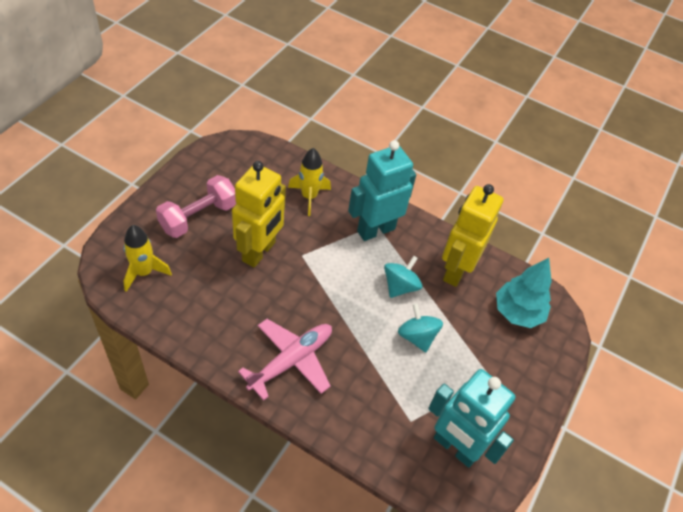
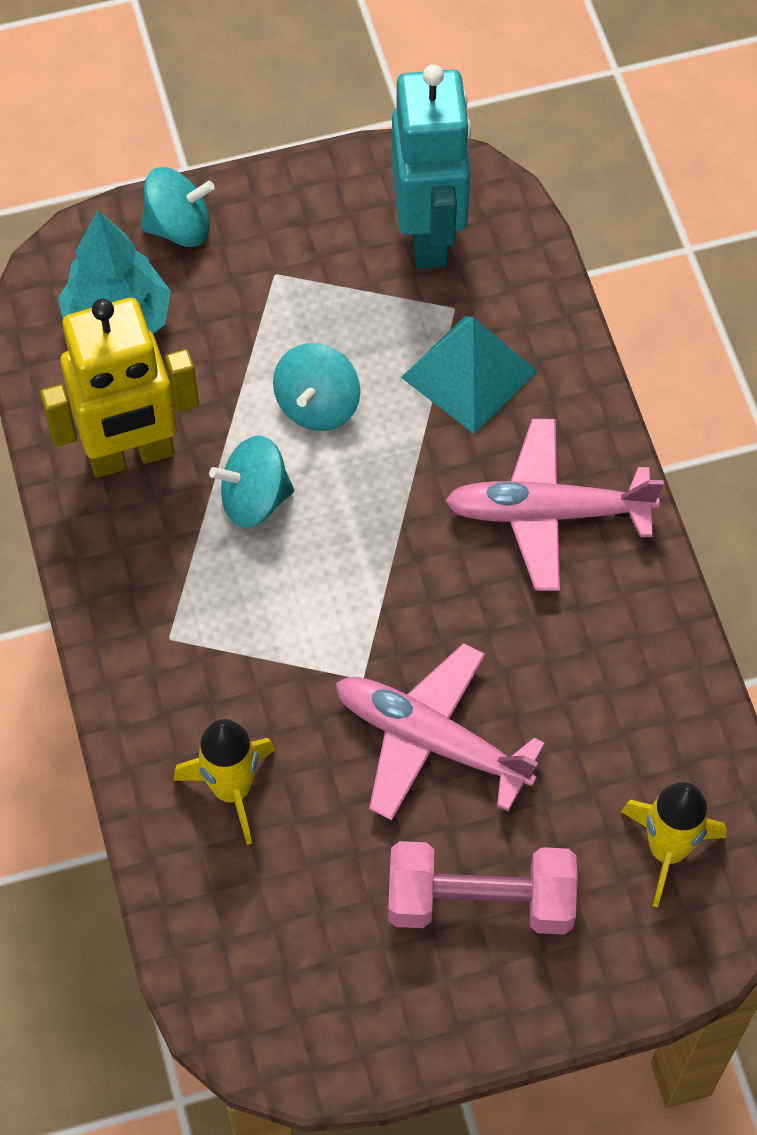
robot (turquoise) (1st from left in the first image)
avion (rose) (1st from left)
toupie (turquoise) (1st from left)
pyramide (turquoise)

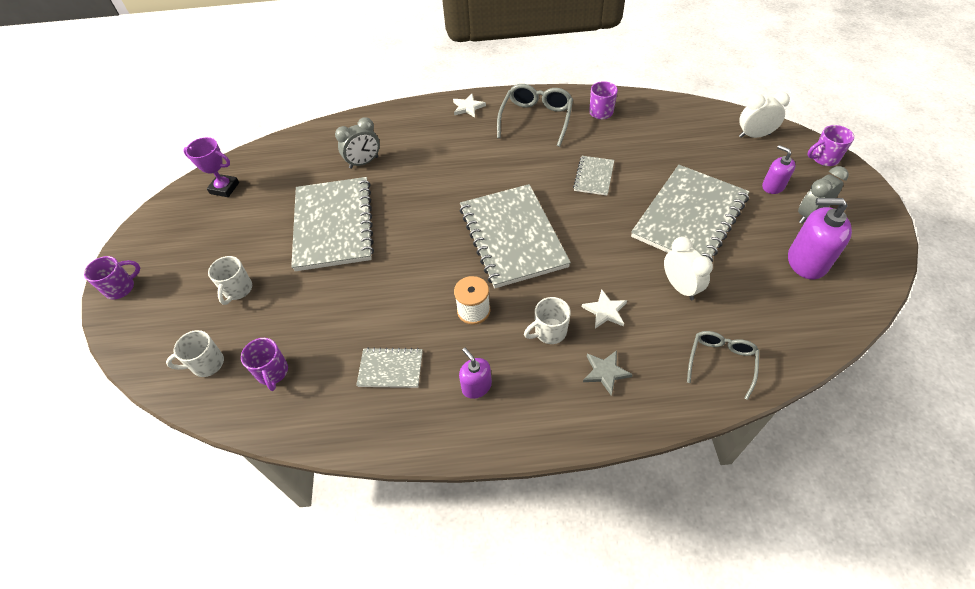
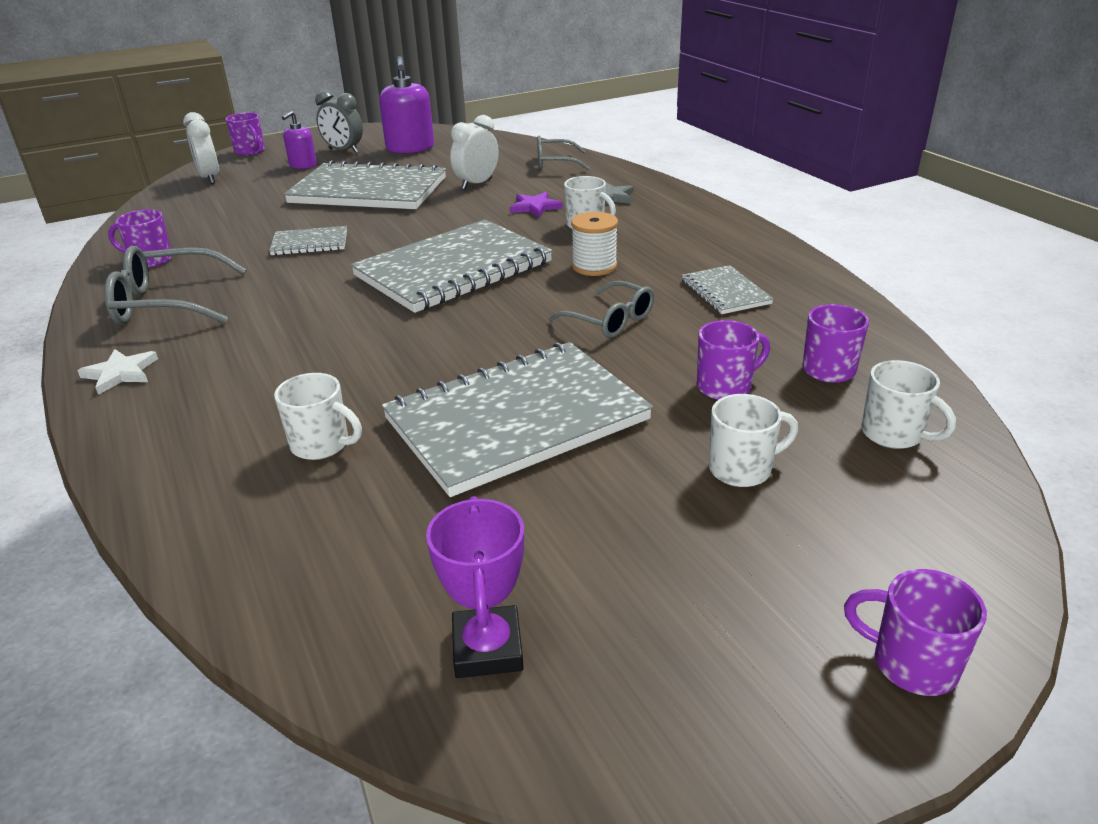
tasse (blanc) (1st from left)
étoile (violet)
distributeur de savon (violet) (1st from left in the first image)
lunettes (gris) (3rd from left)
tasse (violet) (3rd from left)

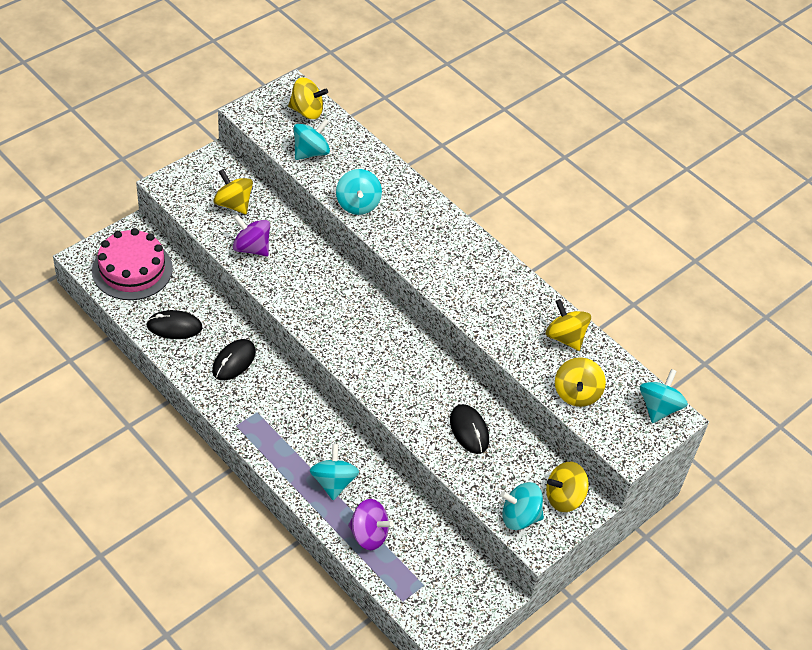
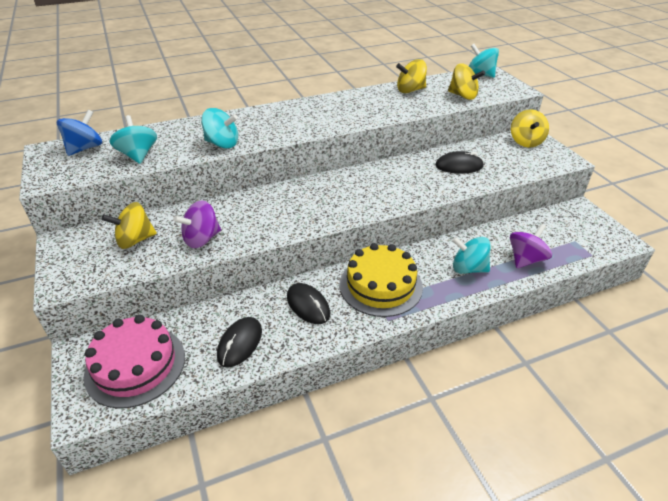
toupie (bleu)
toupie (turquoise) (4th from left in the first image)
gâteau (jaune)

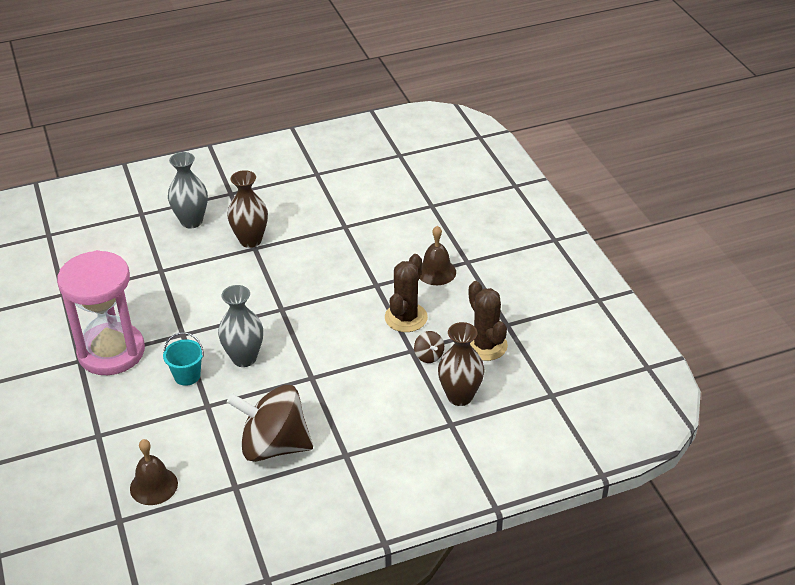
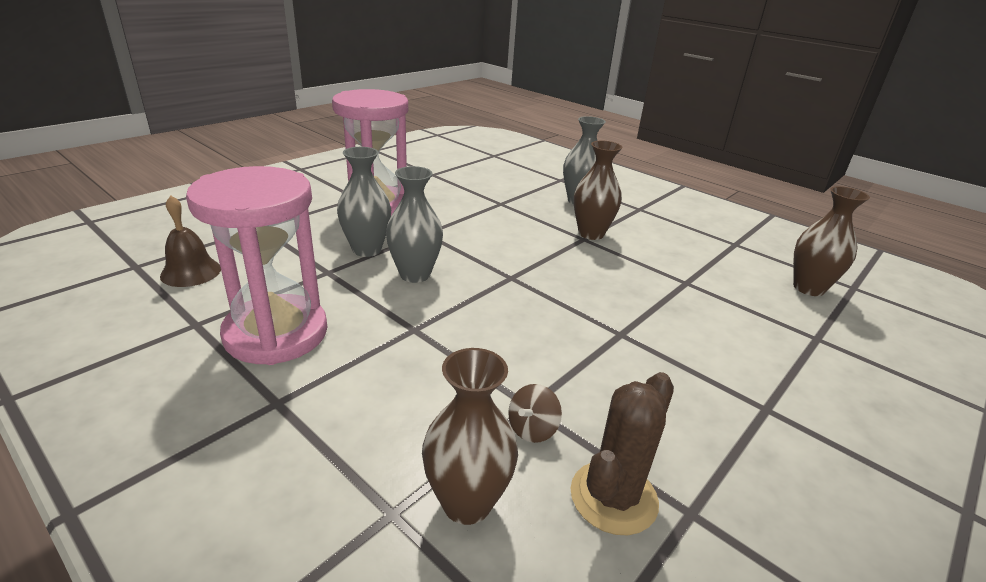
cloche (marron) (2nd from left in the first image)
cactus (marron) (1st from left in the first image)
vase (gris) (1st from left)
sablier (rose) (1st from left)
vase (marron) (3rd from left)

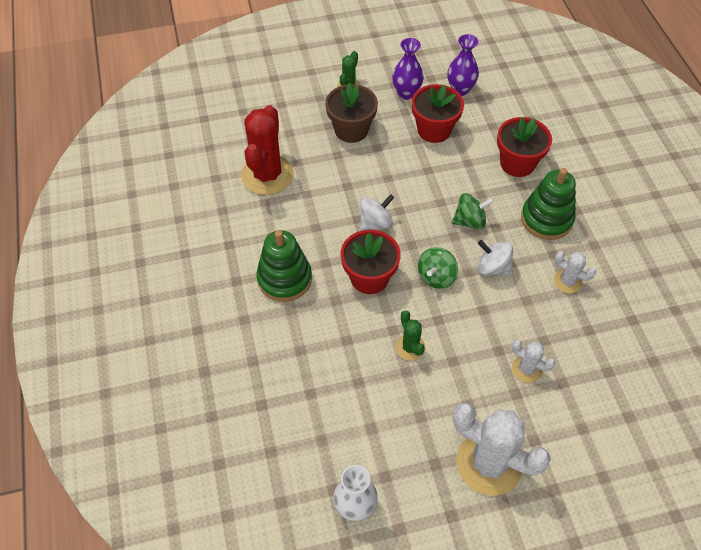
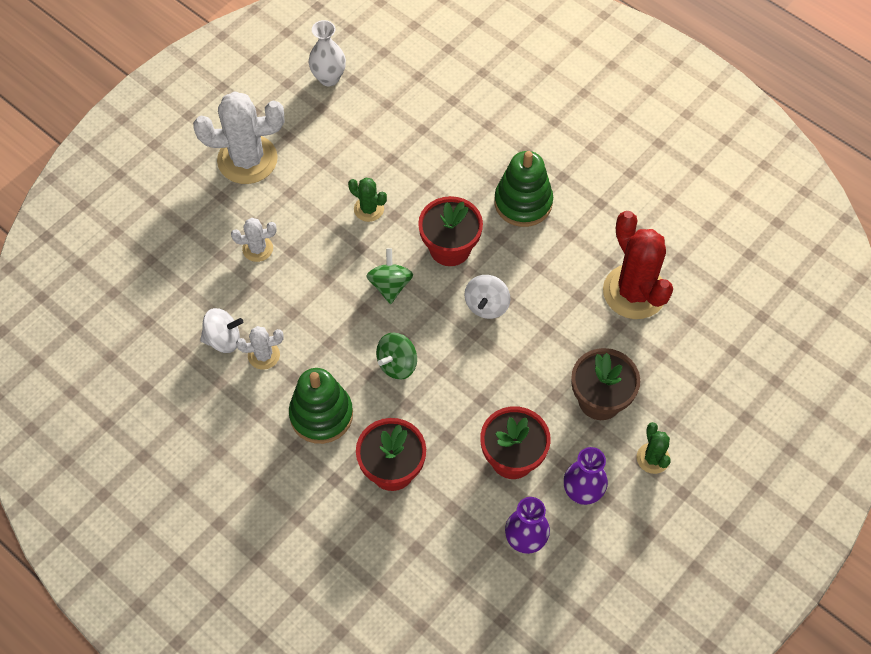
toupie (blanc) (1st from left)

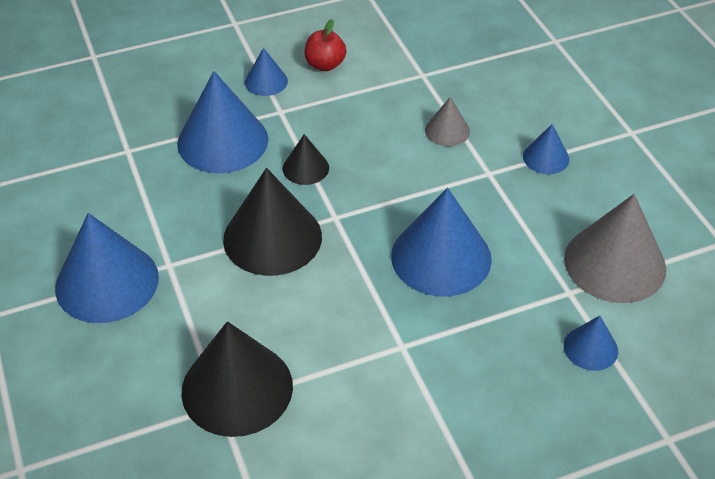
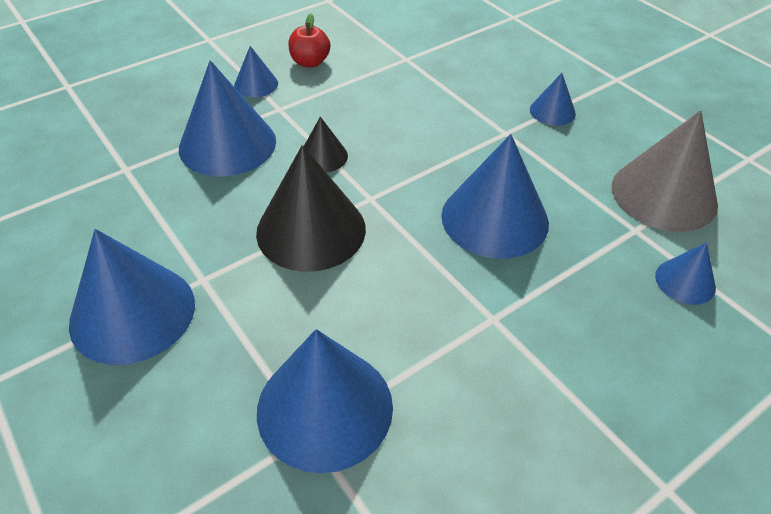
cône (gris) (1st from left in the first image)
cône (bleu) (4th from left)

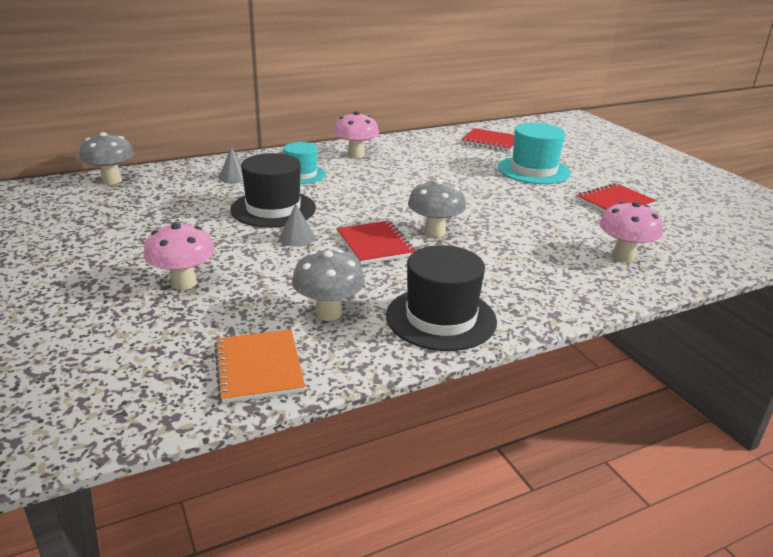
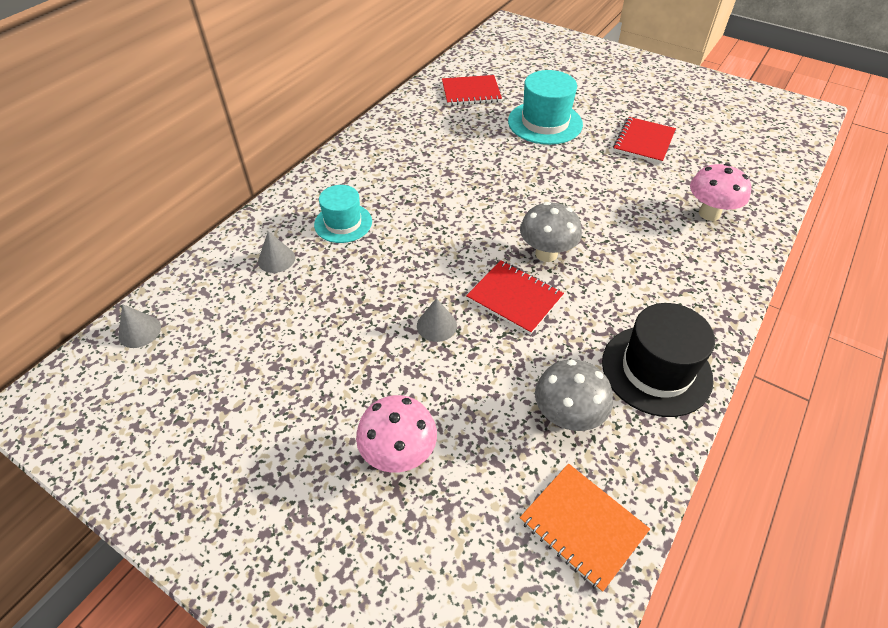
champignon (rose) (2nd from left in the first image)
cône (gris) (1st from left)
chapeau (noir) (1st from left in the first image)

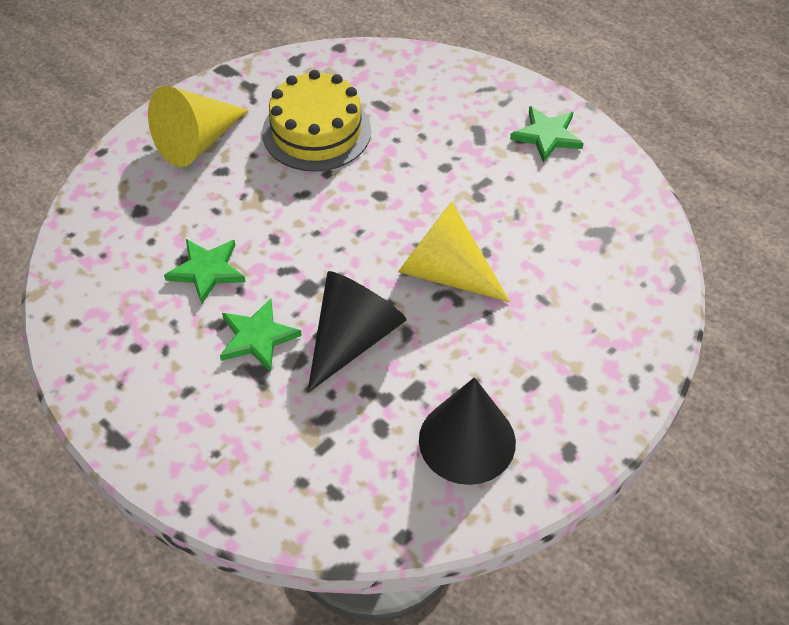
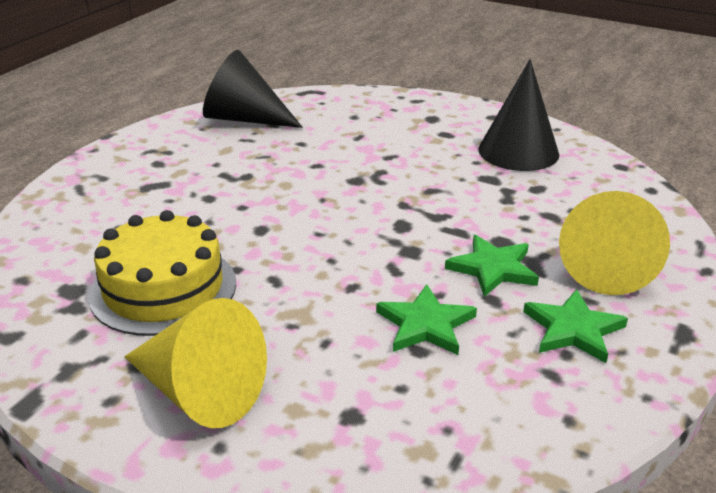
étoile (vert) (3rd from left)
cône (jaune) (2nd from left)
cône (noir) (1st from left)

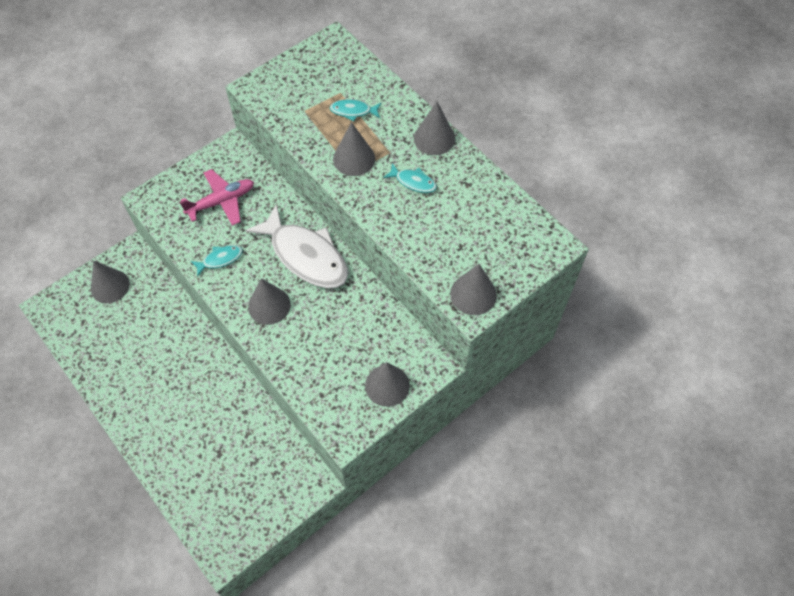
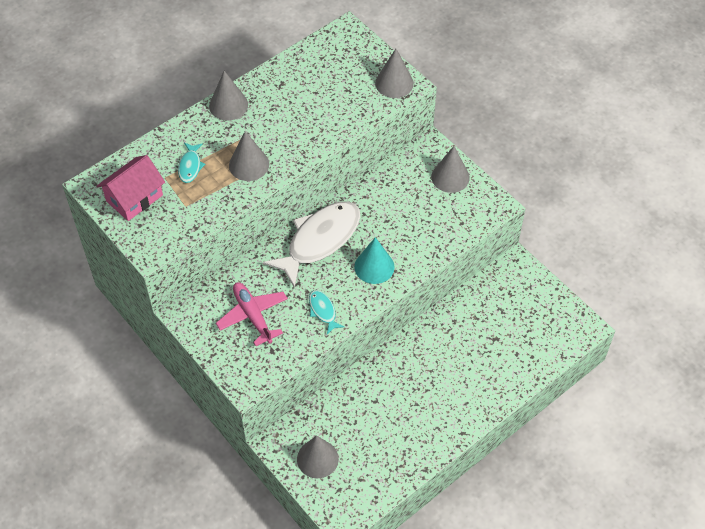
poisson (turquoise) (3rd from left in the first image)
cône (turquoise)
maison (rose)

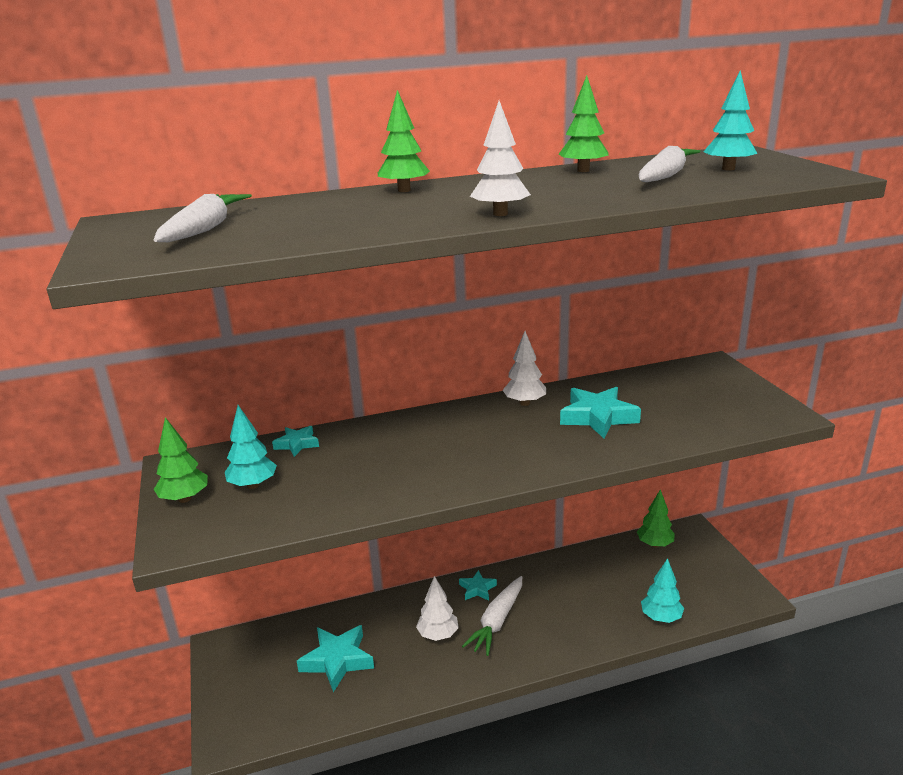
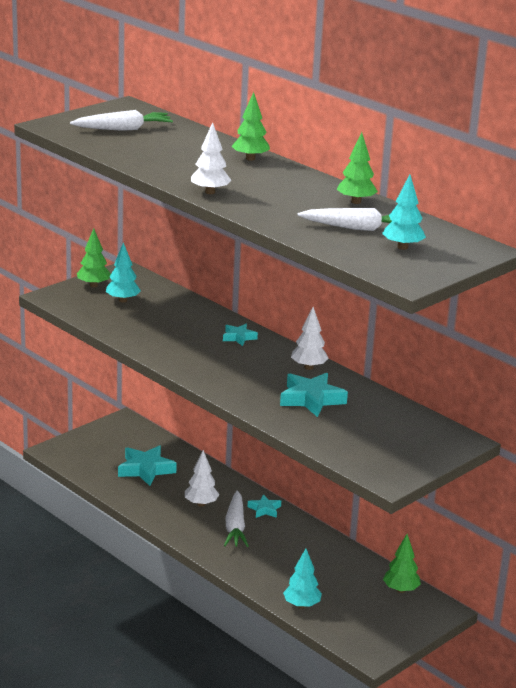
étoile (turquoise) (2nd from left)
carotte (blanc) (2nd from left)

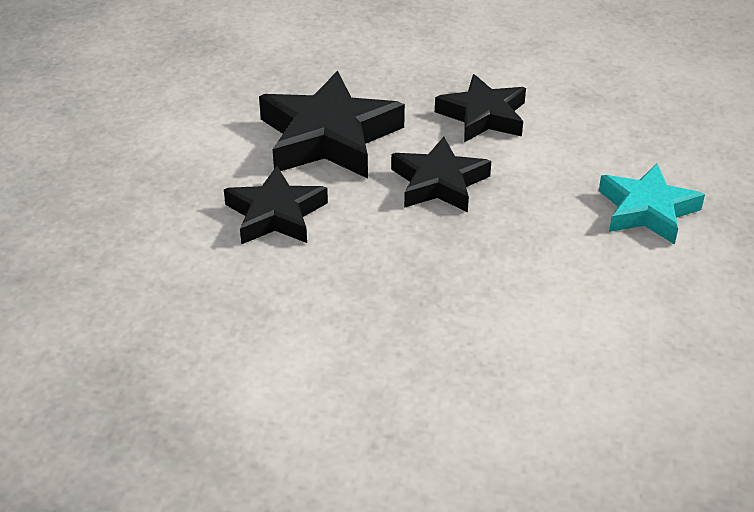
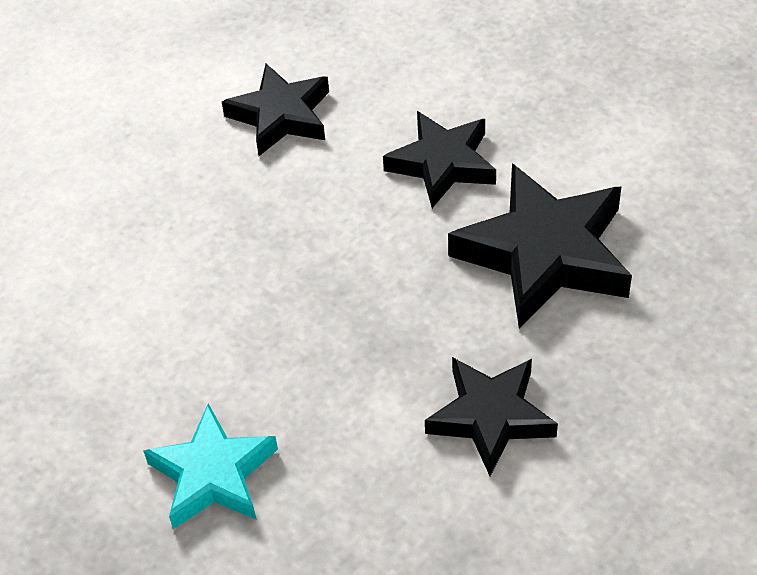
étoile (noir) (1st from left)

